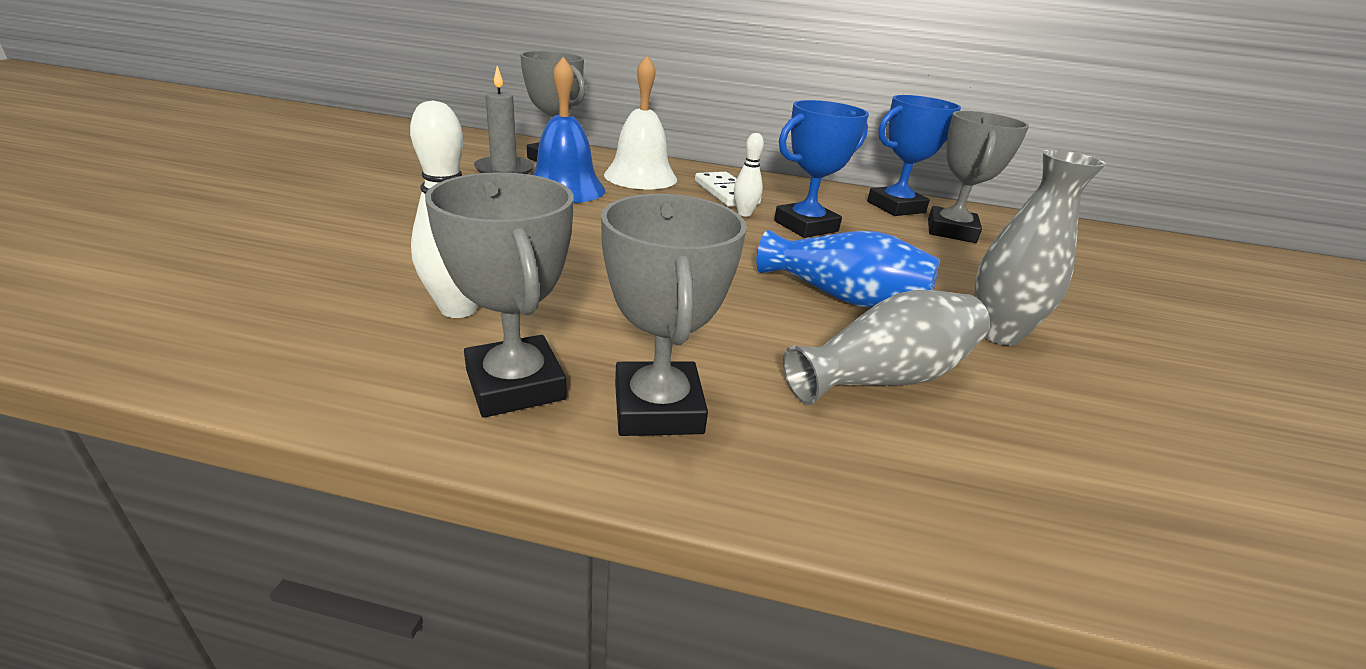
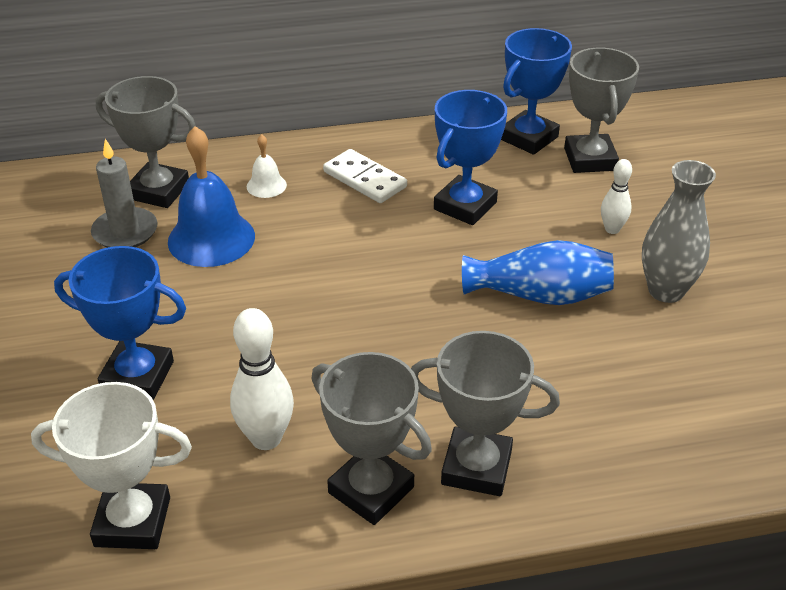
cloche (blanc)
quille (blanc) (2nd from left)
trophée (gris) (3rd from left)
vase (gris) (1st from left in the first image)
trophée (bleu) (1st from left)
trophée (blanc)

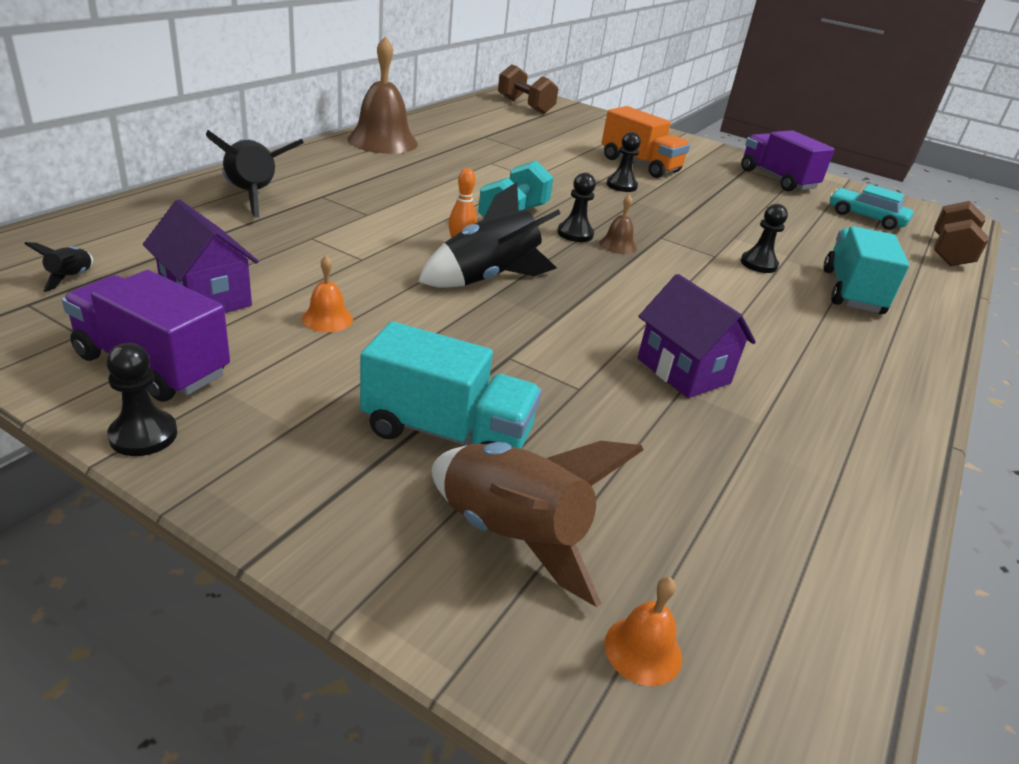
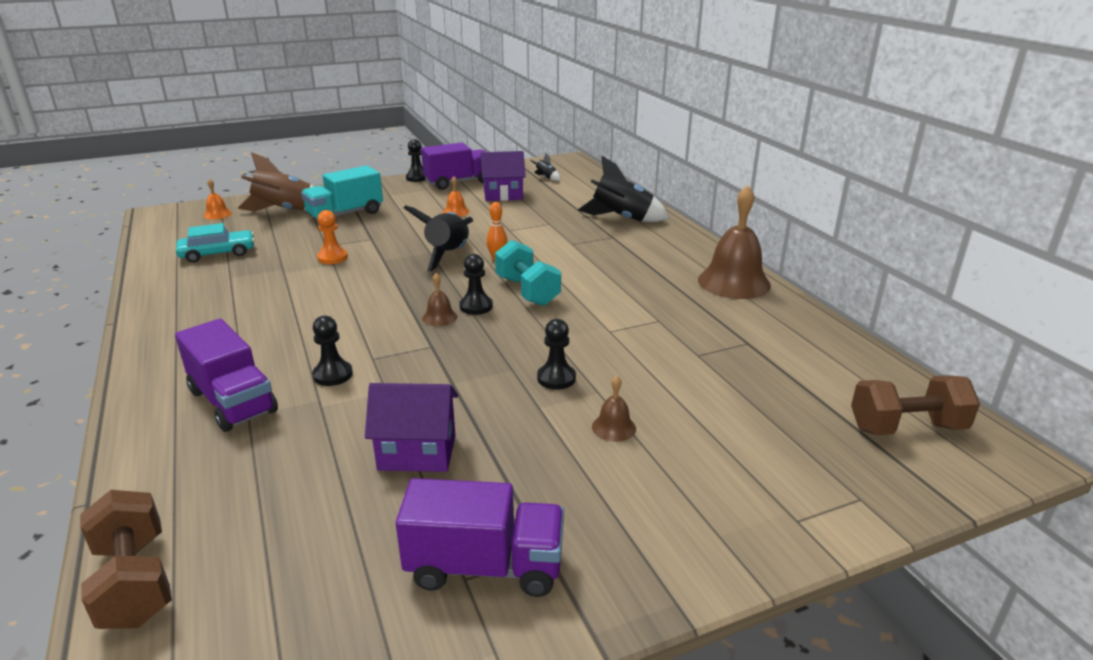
cloche (marron) (2nd from left)
voiture (turquoise)
camion (violet) (1st from left)
maison (violet) (1st from left)
pion (orange)

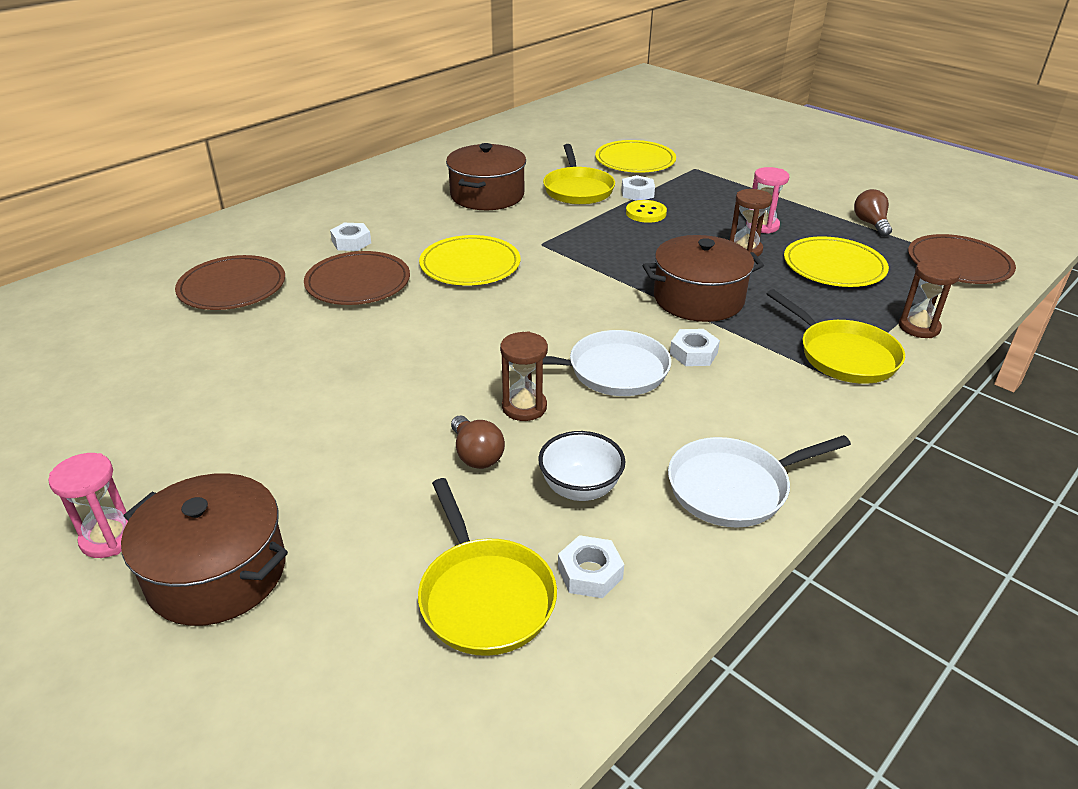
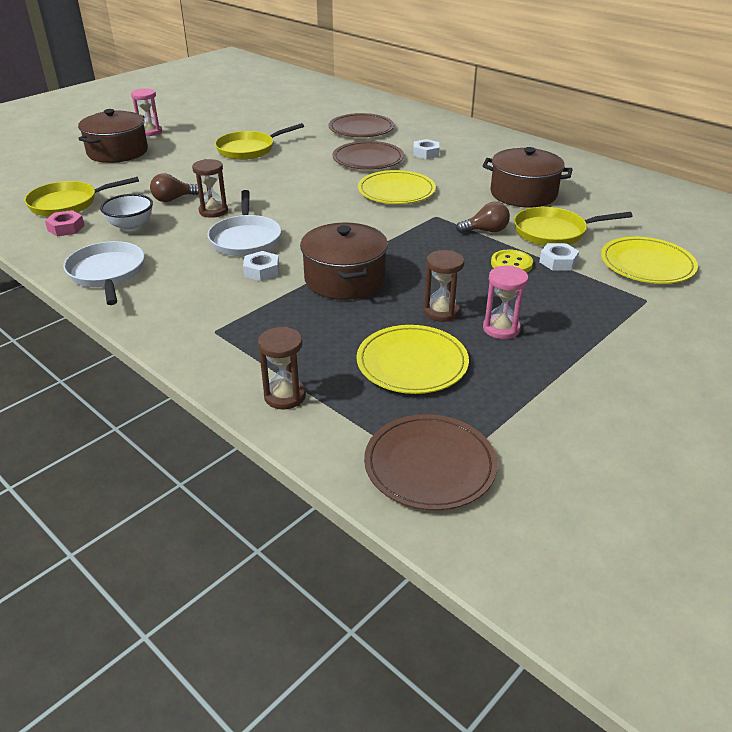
ampoule (marron) (2nd from left)
poêle (jaune) (2nd from left)
écrou (rose)

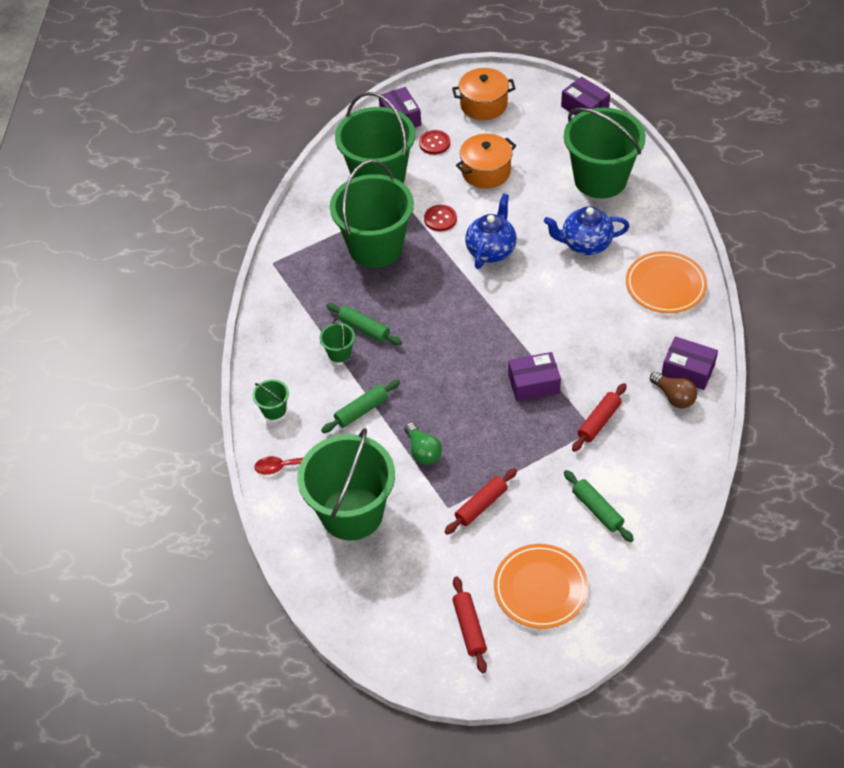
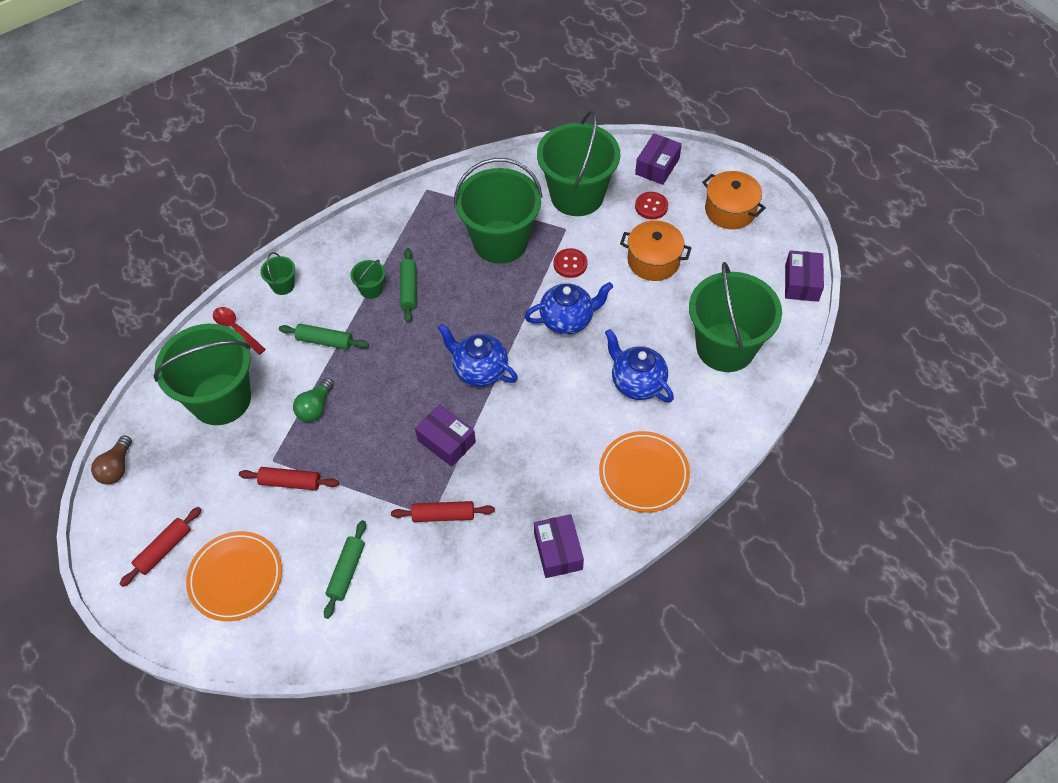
ampoule (marron)
théière (bleu) (1st from left)

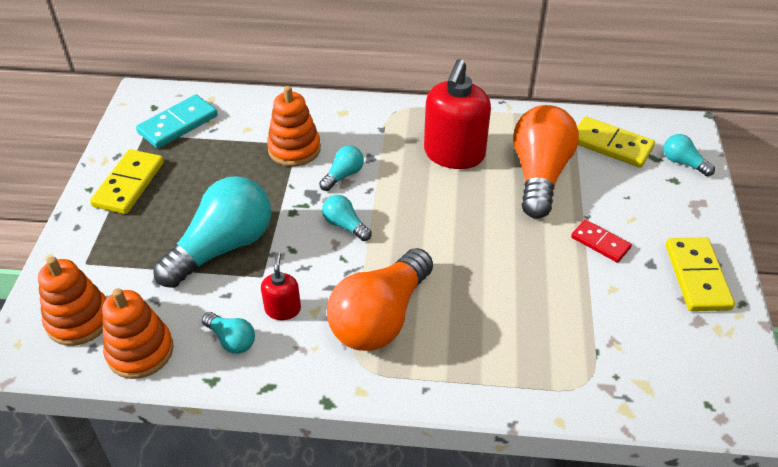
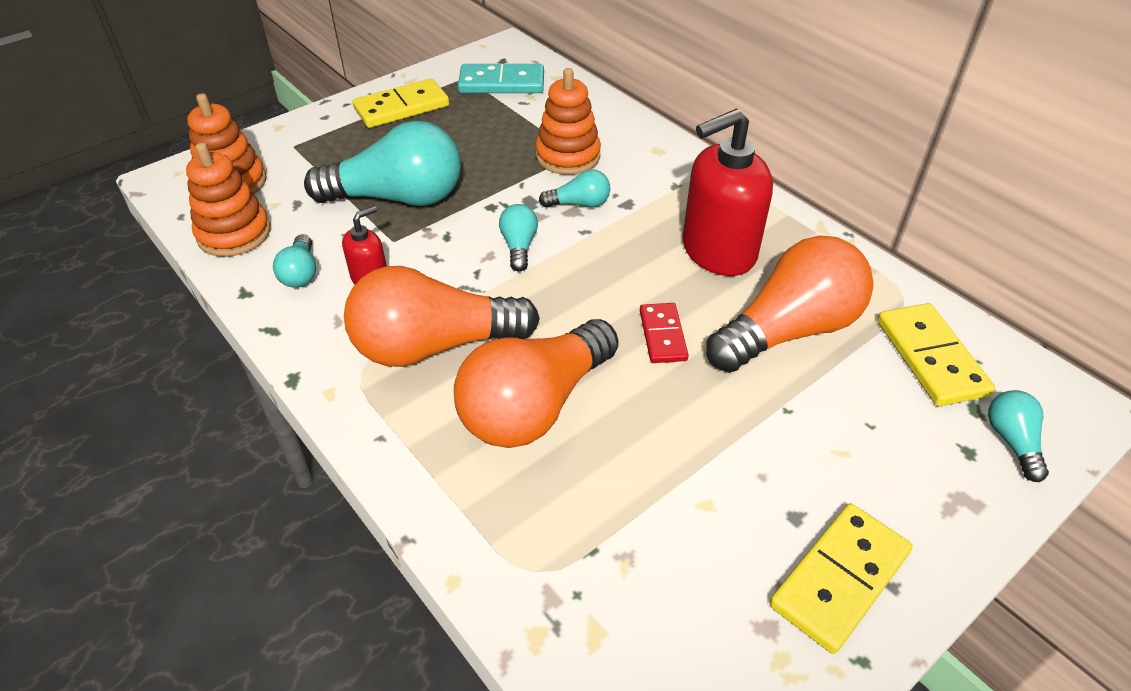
domino (rouge)
ampoule (orange) (2nd from left)

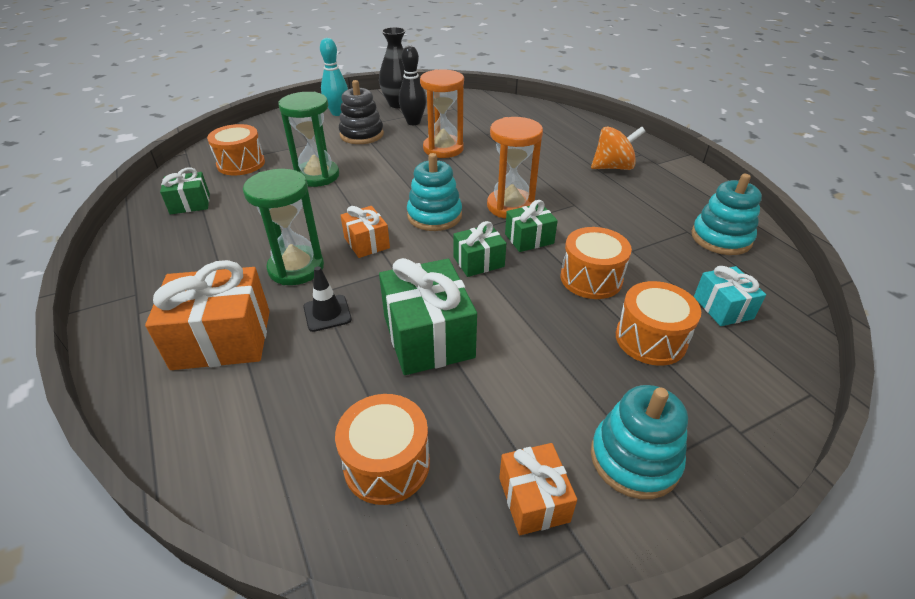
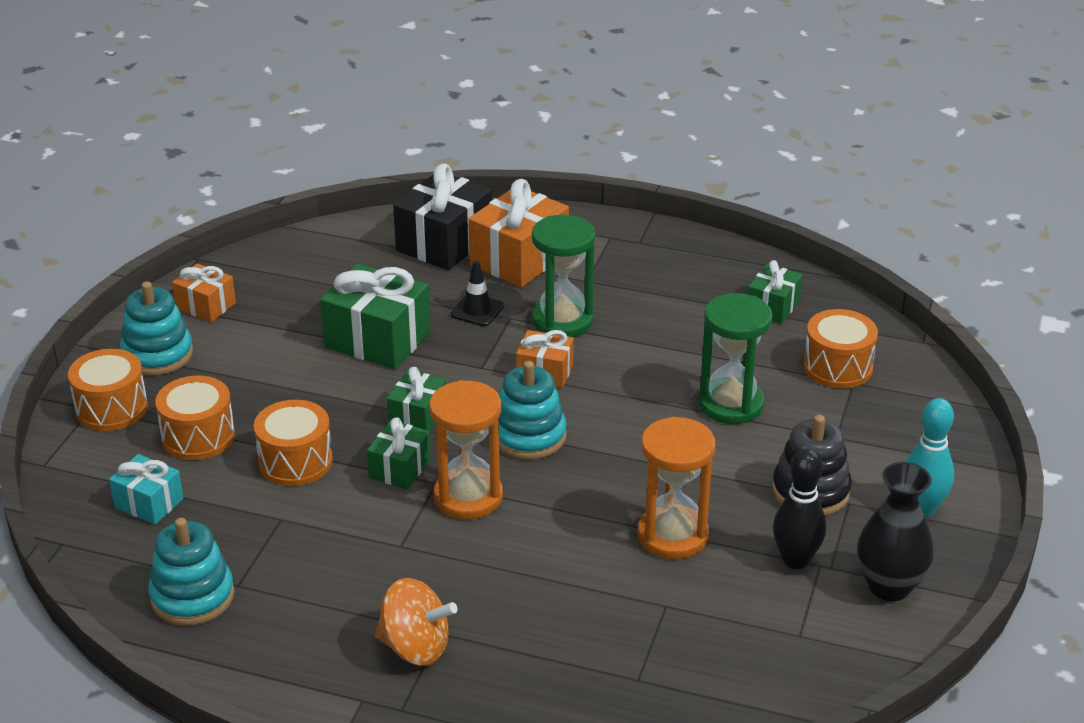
toupie (orange)
tambour (orange) (1st from left)
cadeau (noir)

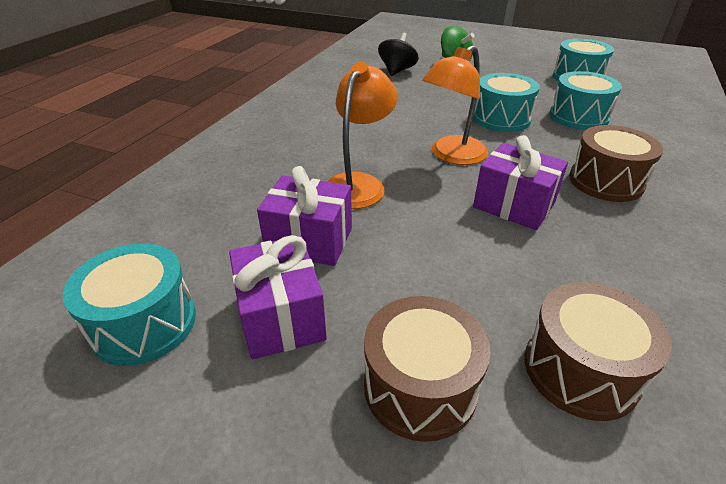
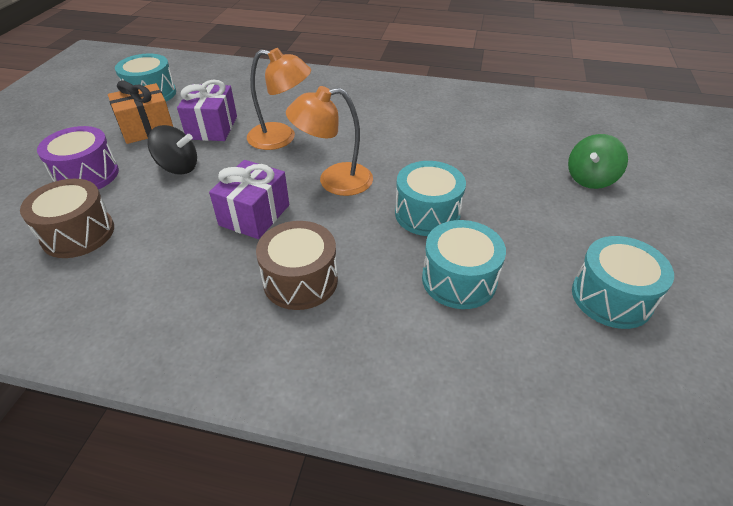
toupie (noir)
lampe (orange) (2nd from left)
cadeau (orange)
tambour (violet)

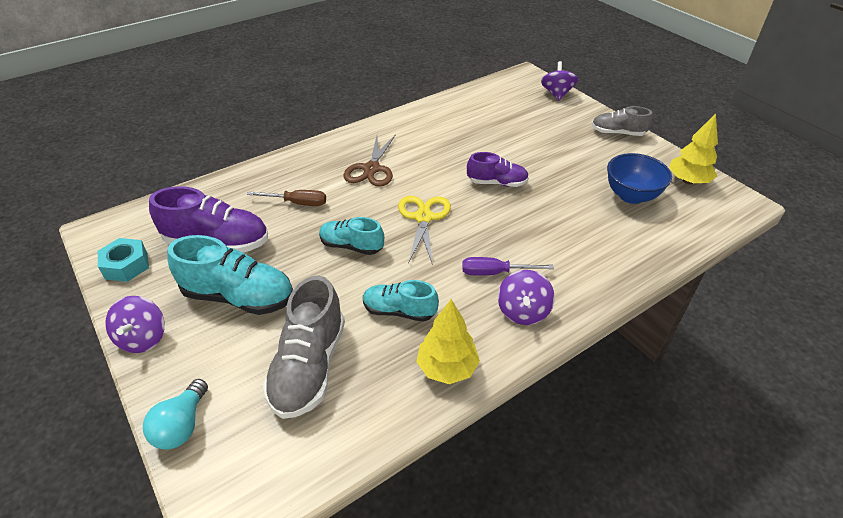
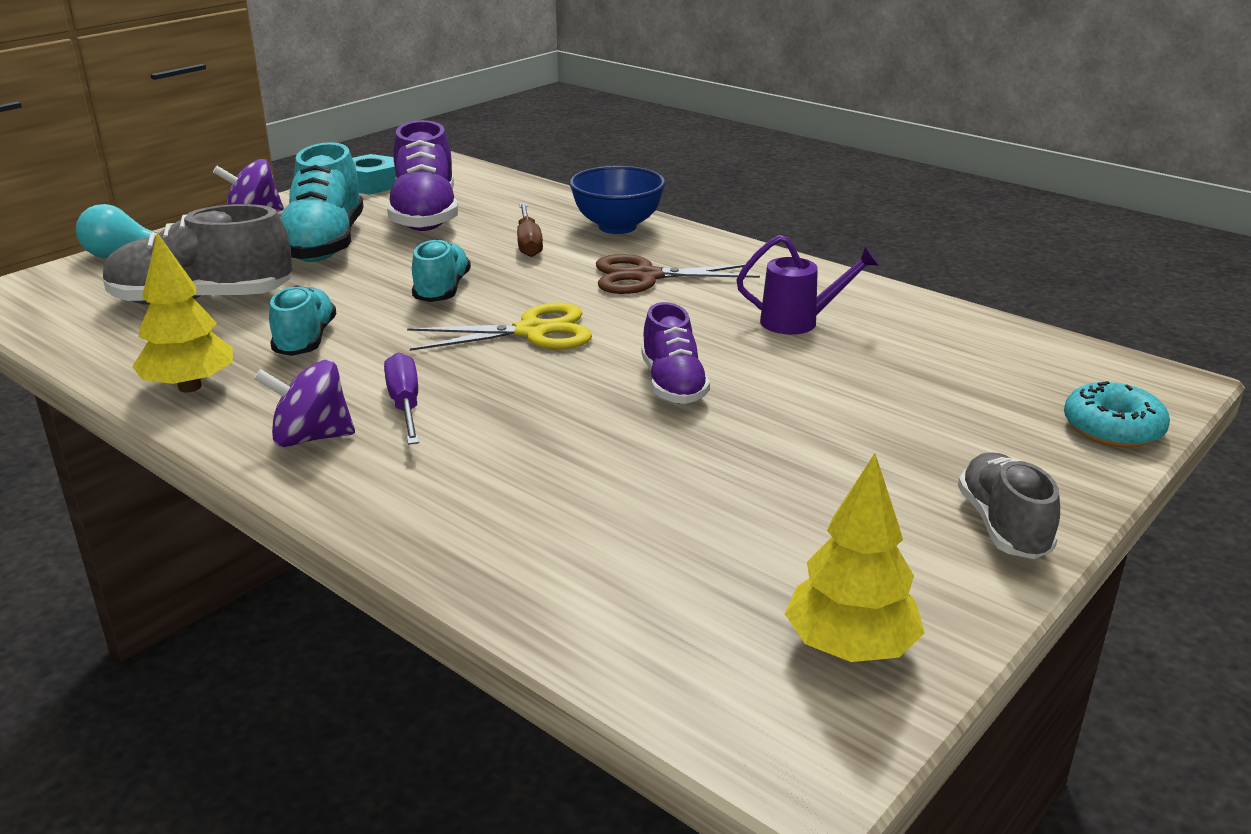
beignet (turquoise)
bol (bleu)
arrosoir (violet)

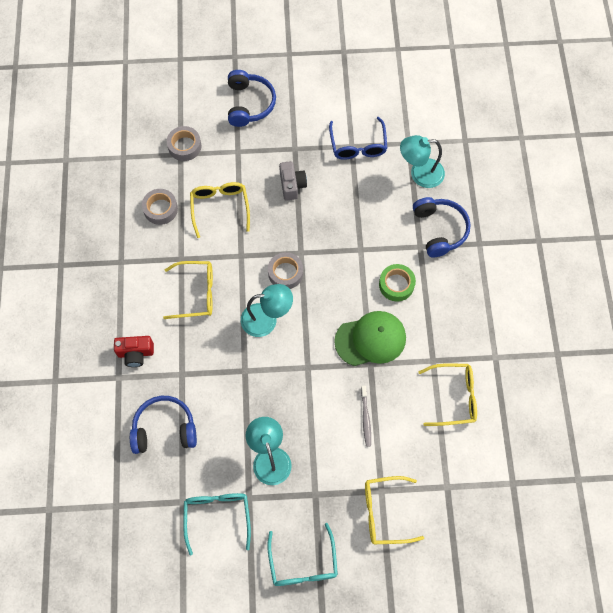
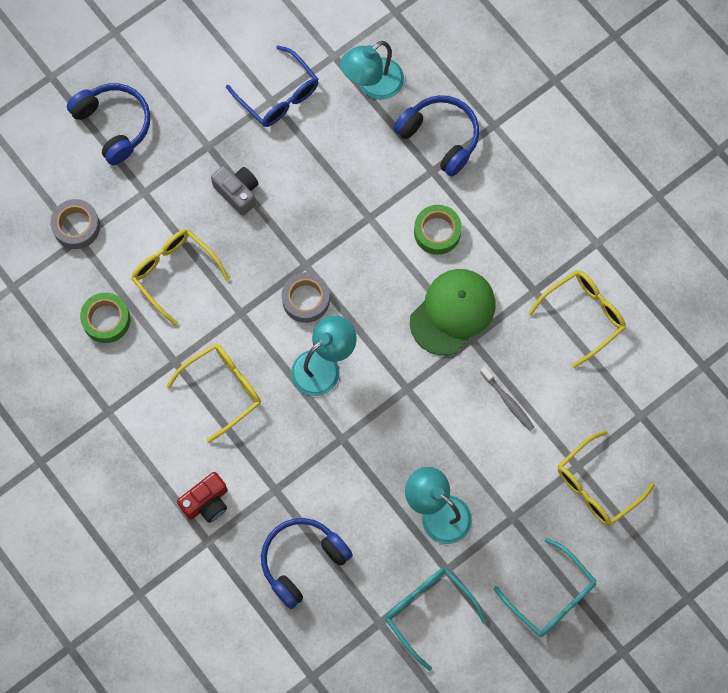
ruban adhésif (vert) (1st from left)

